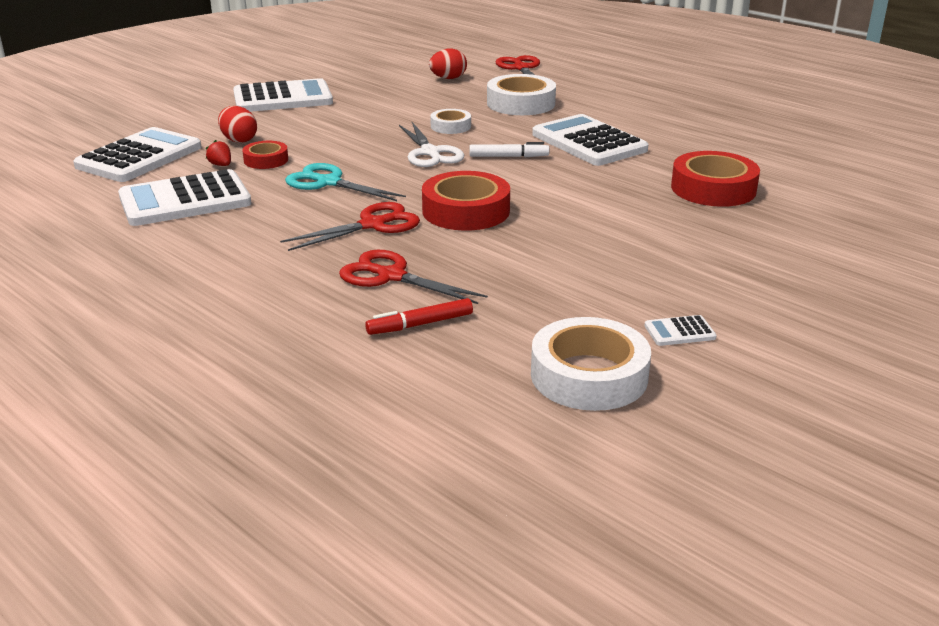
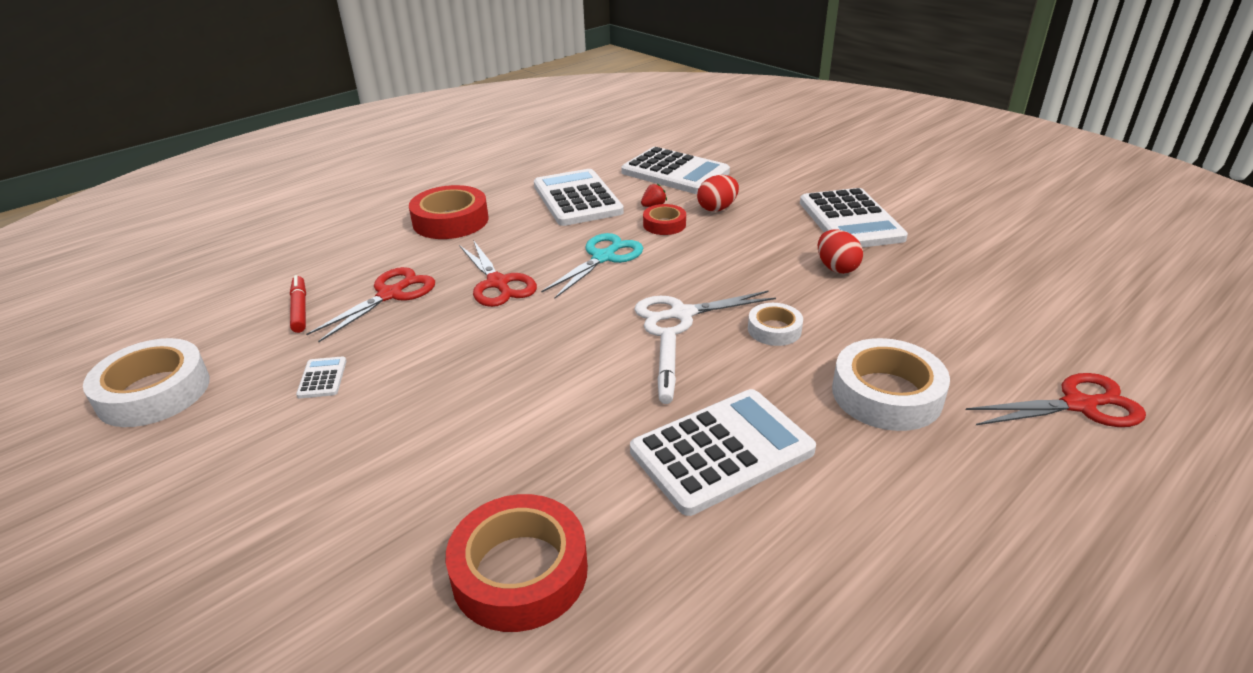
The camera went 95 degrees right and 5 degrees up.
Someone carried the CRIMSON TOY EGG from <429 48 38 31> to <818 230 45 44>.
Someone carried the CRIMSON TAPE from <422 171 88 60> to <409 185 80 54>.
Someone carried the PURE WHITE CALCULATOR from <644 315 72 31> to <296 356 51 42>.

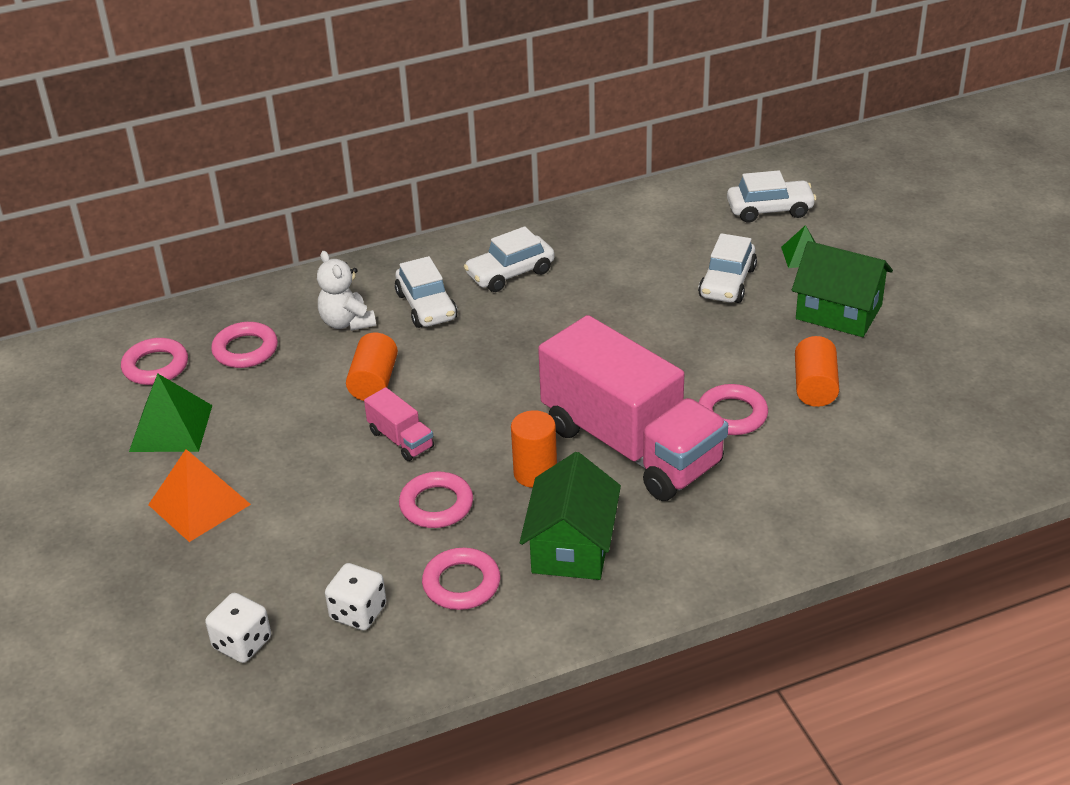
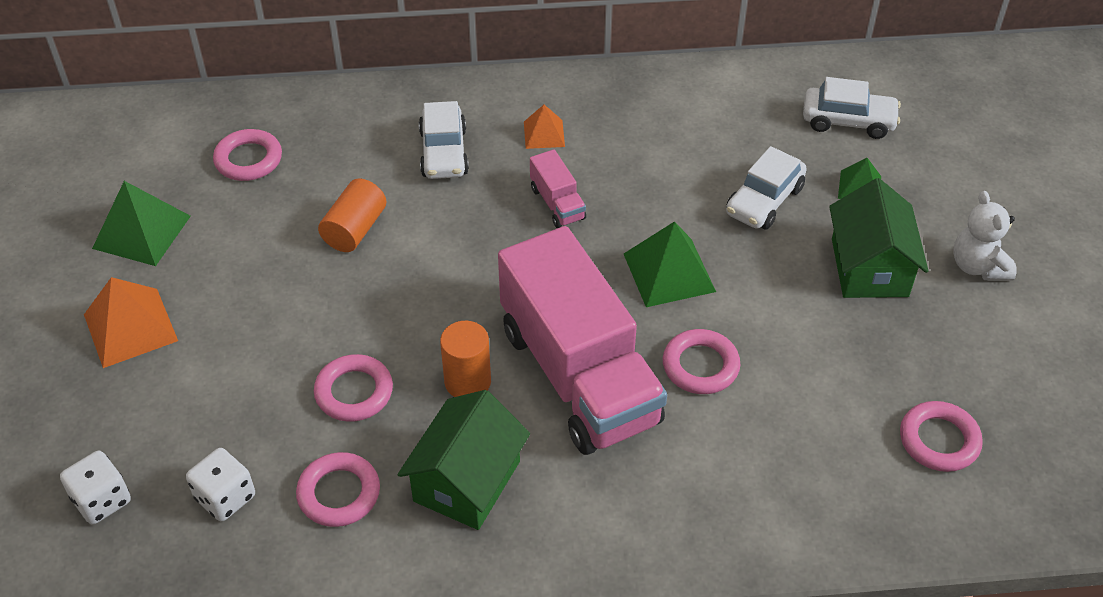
The camera went 15 degrees right and 10 degrees up.
Someone swapped the PURE WHITE AUTOMOBILE at <464 226 91 66> for the BRIGHT ORANGE SOLID PYRAMID at <524 105 41 44>.
Someone rotated the LEAF-GREEN TOY HOUSE at <792 241 101 96> by 45 degrees clockwise.
Someone carried the PURE WHITE TEDDY from <317 251 59 80> to <954 191 62 89>.
Someone took away the BRIGHT ORANGE SOLID CYLINDER at <795 336 44 71>.
Someone carried the ROSY RING from <121 338 67 47> to <900 401 83 71>.
Someone carried the ROSY TRUCK from <364 387 70 74> to <530 149 56 79>.
Someone put down the LEAF-GREEN SOLID PYRAMID at <624 221 92 86>.

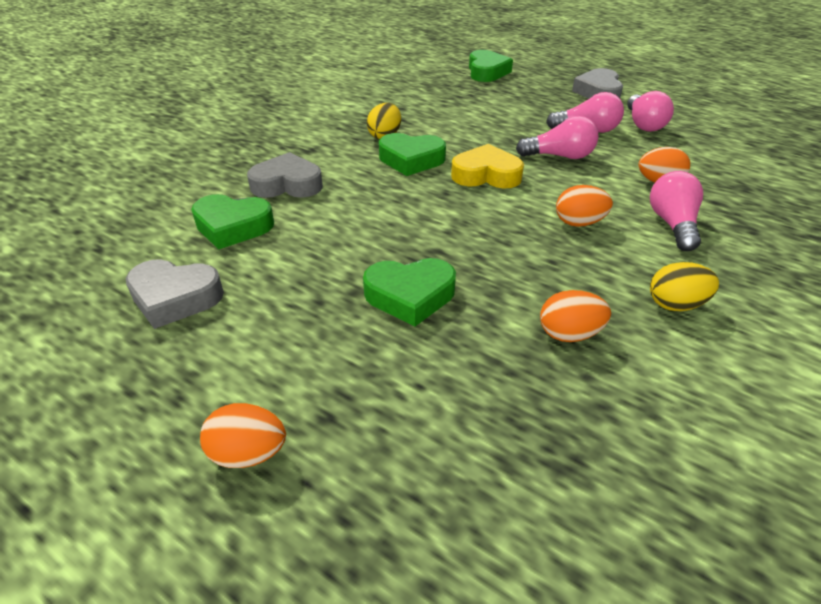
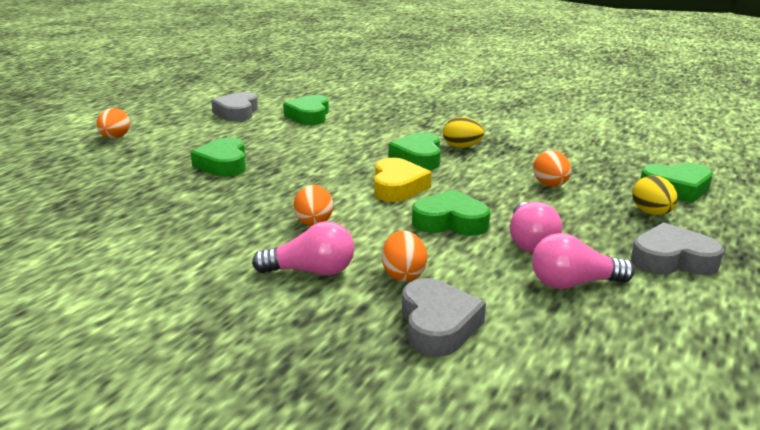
The camera went 85 degrees right and 15 degrees down.
Someone swapped the ROSY LIGHTBULB at <516 116 82 43> for the LEAF-GREEN LOVE HEART at <412 190 78 46>.
Someone carried the ASH-GREY LOVE HEART from <247 152 76 46> to <402 278 84 79>.
Someone carried the YELLOW TOY EGG from <650 262 69 49> to <632 175 46 40>.
Someone carried the BRIGHT ORANGE TOY EGG from <540 290 71 52> to <533 150 38 37>.

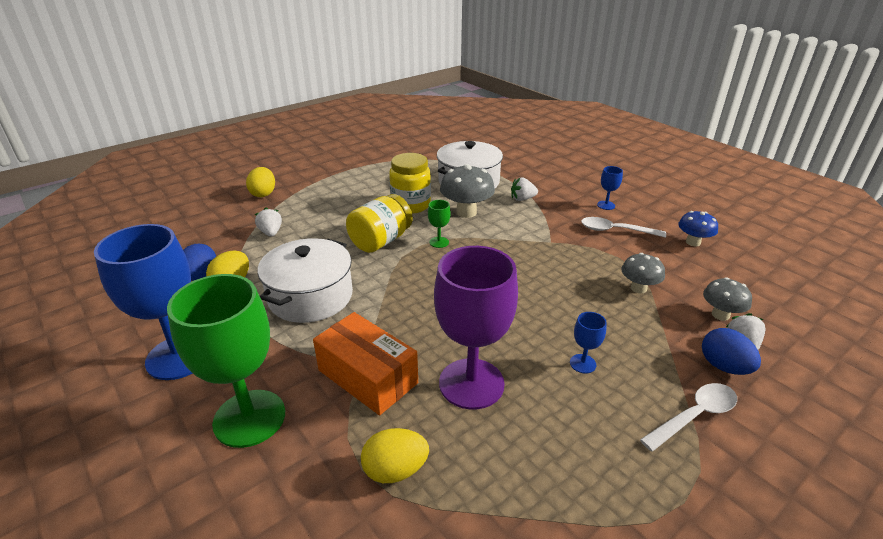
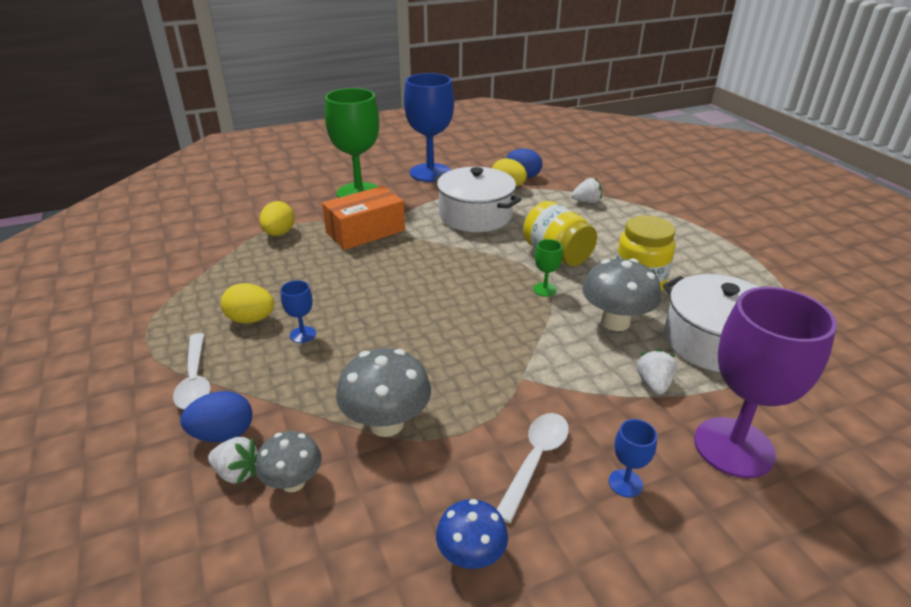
The camera went 105 degrees right and 0 degrees up.
Someone carried the YELLOW TOY EGG from <246 167 29 30> to <221 283 53 41>.
Someone carried the VIOLET WINE GLASS from <434 246 84 164> to <694 287 143 191>.
Someone scaled the ASH-GREY MUSHROOM at <621 253 44 40> by 1.59.

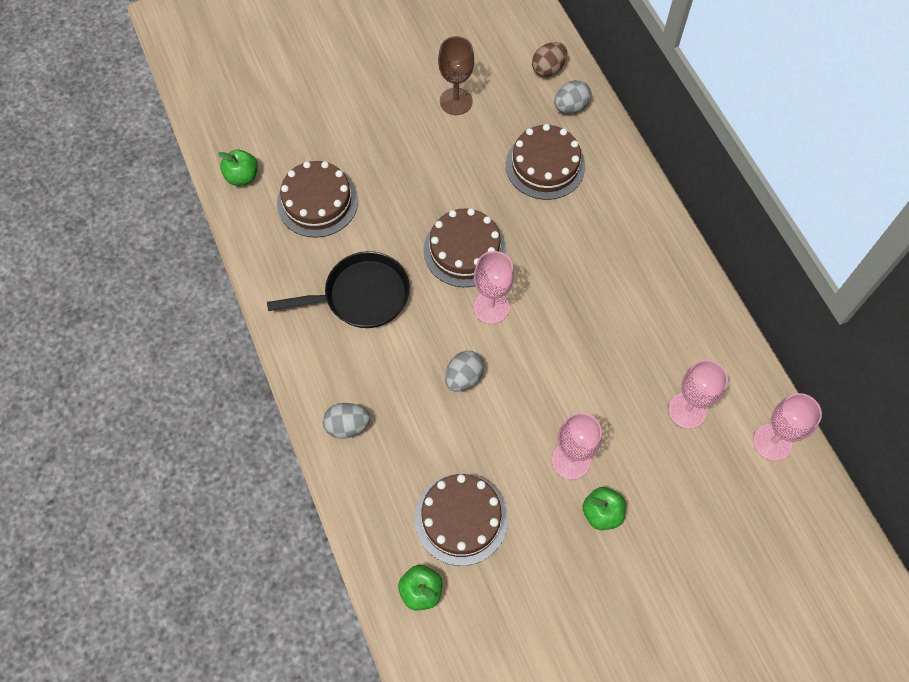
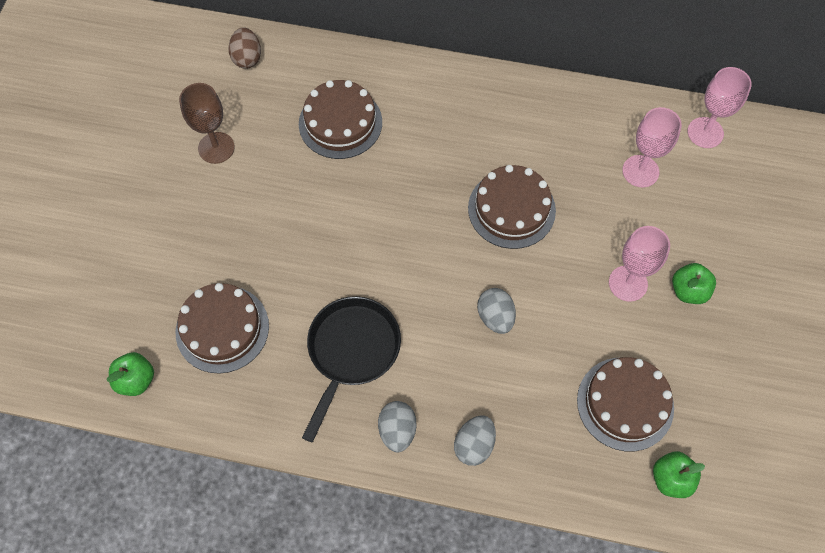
The camera went 55 degrees left and 0 degrees up.
Someone carried the ASH-GREY TOY EGG from <554 80 37 33> to <378 401 38 51>.
Someone carried the RUSSET LAYER CAKE from <423 208 83 79> to <468 165 88 84>.
Someone took away the ROSY WINE GLASS at <473 251 41 73>.

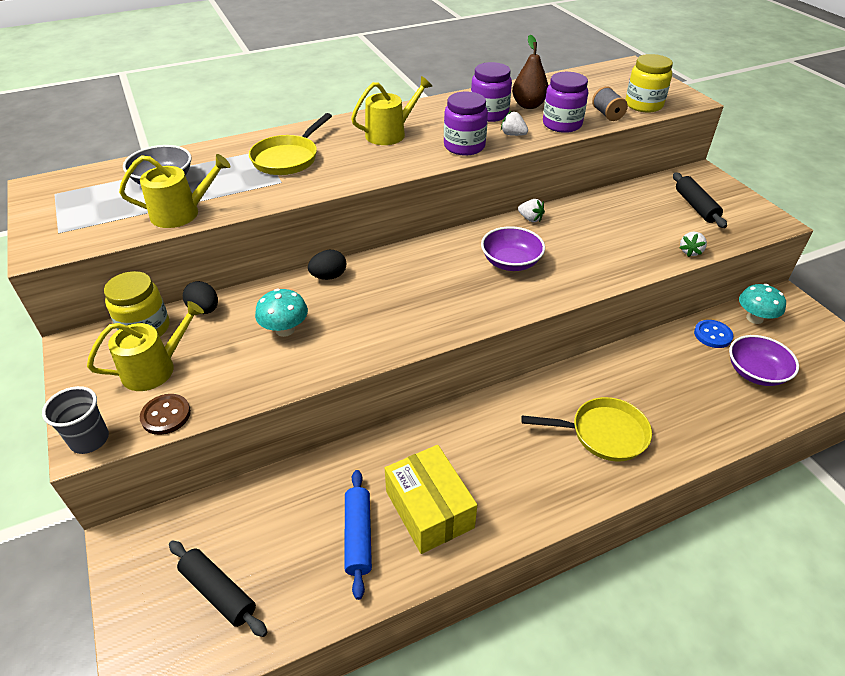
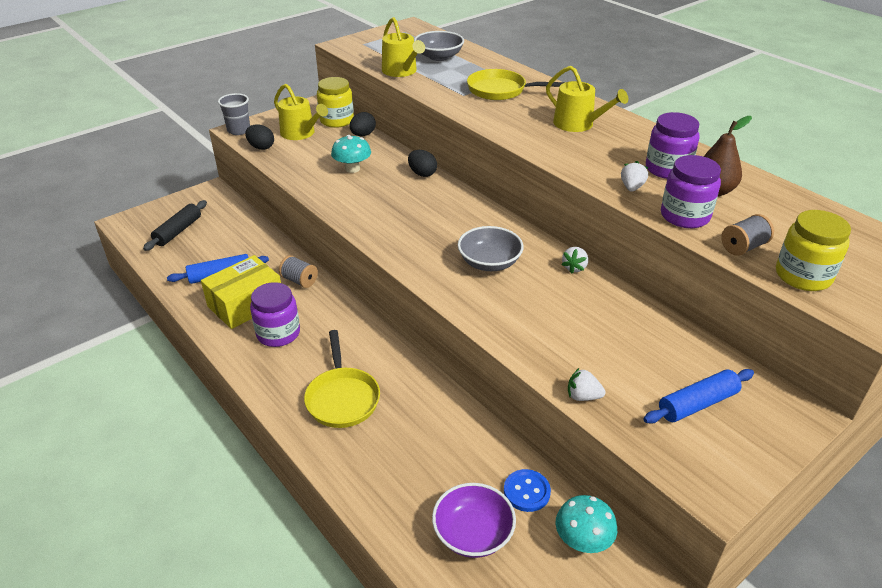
The camera went 75 degrees right and 5 degrees down.
Someone carried the VIOLET JAR from <444 92 44 64> to <250 282 50 65>.
Someone repainted the EBONY ROLLING PIN at <673 172 54 56>, which became the COBALT ROLLING PIN at <644 369 110 55>.
Someone repainted the VIOLET BOWL at <481 226 64 45>, which became the ASH-GREY BOWL at <458 226 66 45>.
Someone swapped the RUSSET SEWING BUTTON at <140 394 51 41> for the EBONY TOY EGG at <245 125 29 25>.
Someone put down the ASH-GREY SPOOL at <279 255 39 33>.

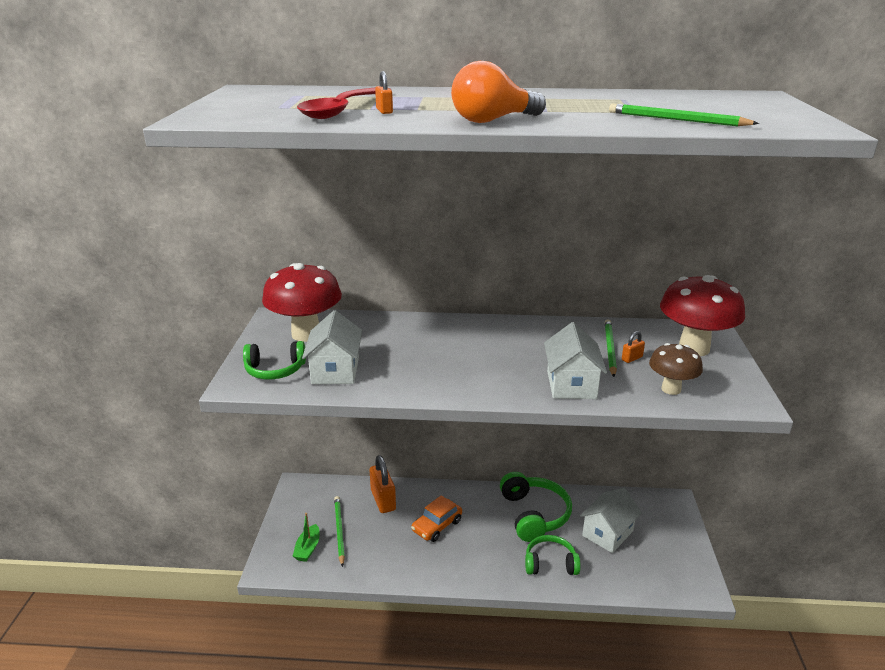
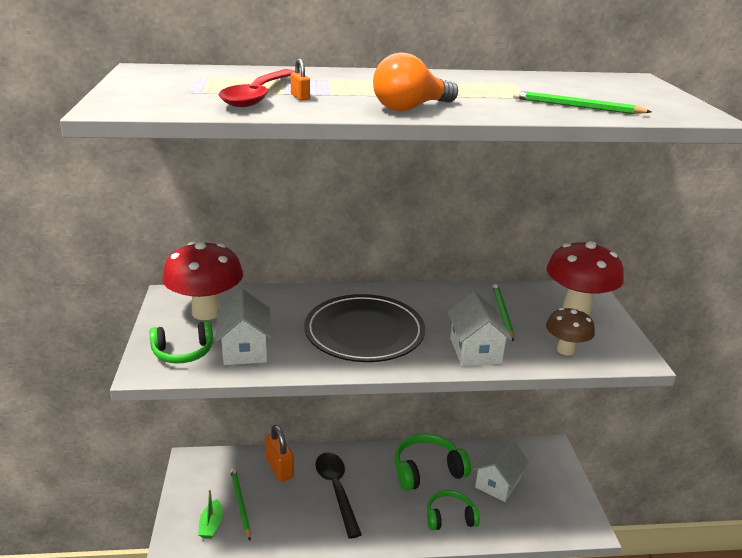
The camera went 10 degrees left and 0 degrees up.
Someone took away the BRIGHT ORANGE LOCK at <622 331 23 32>.
Someone rotated the LEAF-GREEN HEADSET at <500 472 72 70> by 90 degrees counterclockwise.
Someone swapped the BRIGHT ORANGE AUTOMOBILE at <411 495 51 47> for the EBONY SPOON at <315 453 47 86>.
Someone put down the EBONY DINNER PLATE at <304 294 121 68>.

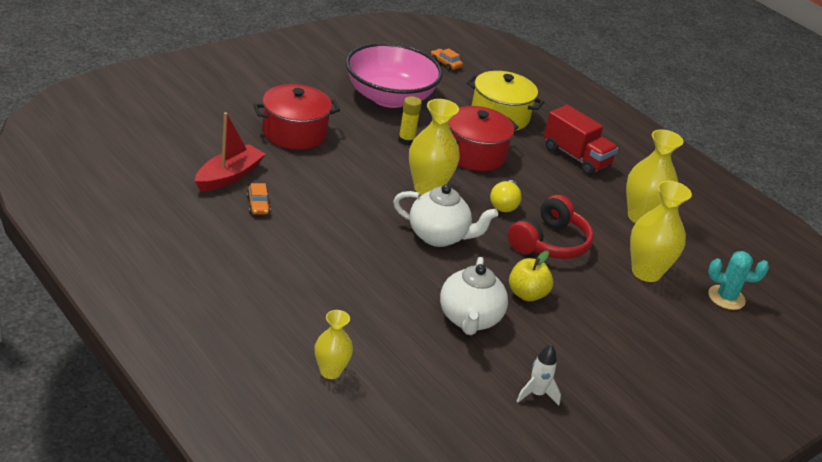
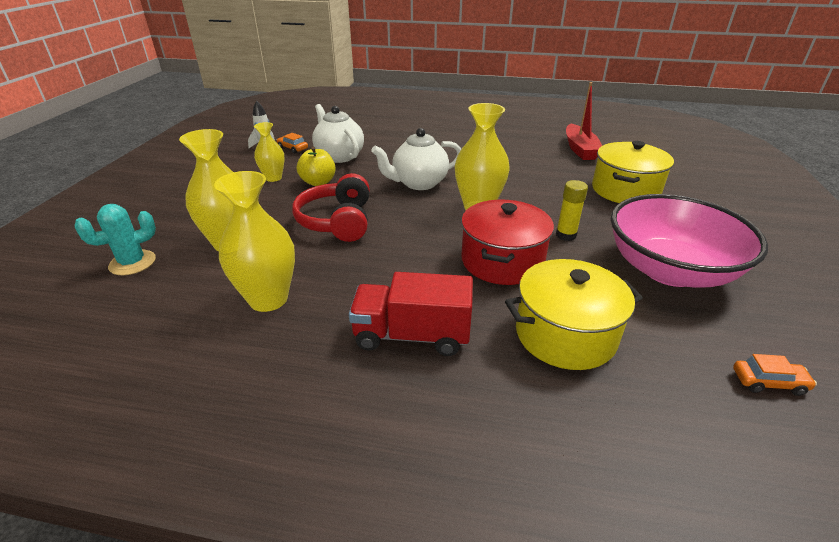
The camera went 145 degrees right and 0 degrees up.
Someone repainted the CRIMSON STOCKPOT at <253 84 87 66>, which became the YELLOW STOCKPOT at <592 141 82 62>.
Someone took away the YELLOW LIGHTBULB at <490 180 32 32>.
Someone carried the BRIGHT ORANGE AUTOMOBILE from <247 183 24 32> to <277 133 31 20>.
Someone carried the YELLOW TALL VASE from <315 310 38 69> to <254 122 31 60>.

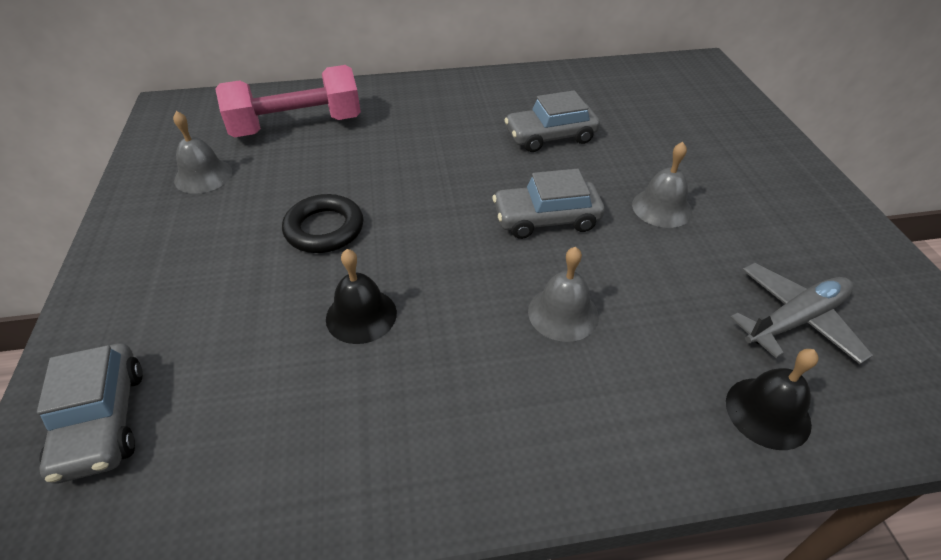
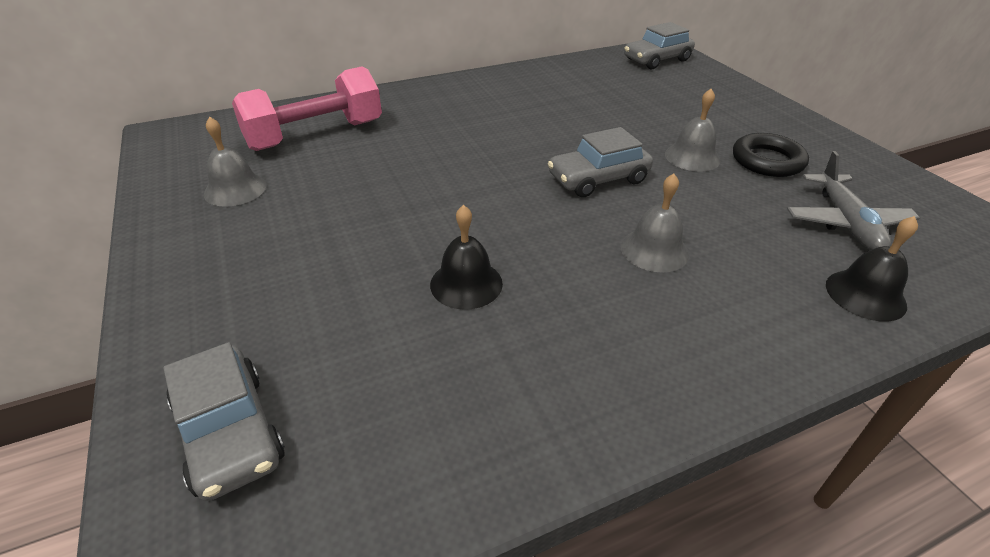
The camera went 15 degrees left and 5 degrees down.
Someone carried the ASH-GREY AUTOMOBILE from <504 90 96 62> to <624 22 71 47>.
Someone carried the EBONY RING from <282 194 81 59> to <733 133 76 44>.
Someone rotated the ASH-GREY PLANE at <730 263 143 101> by 135 degrees clockwise.

